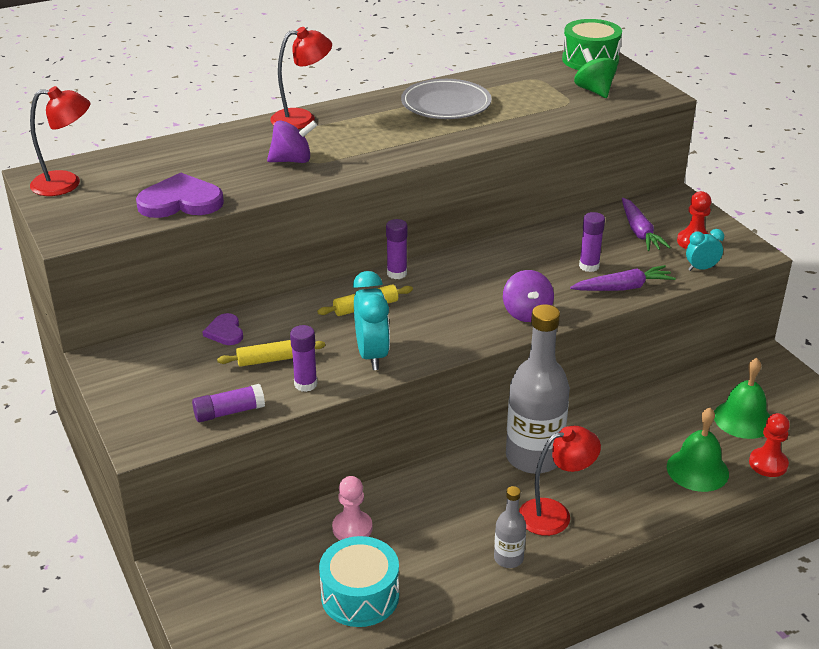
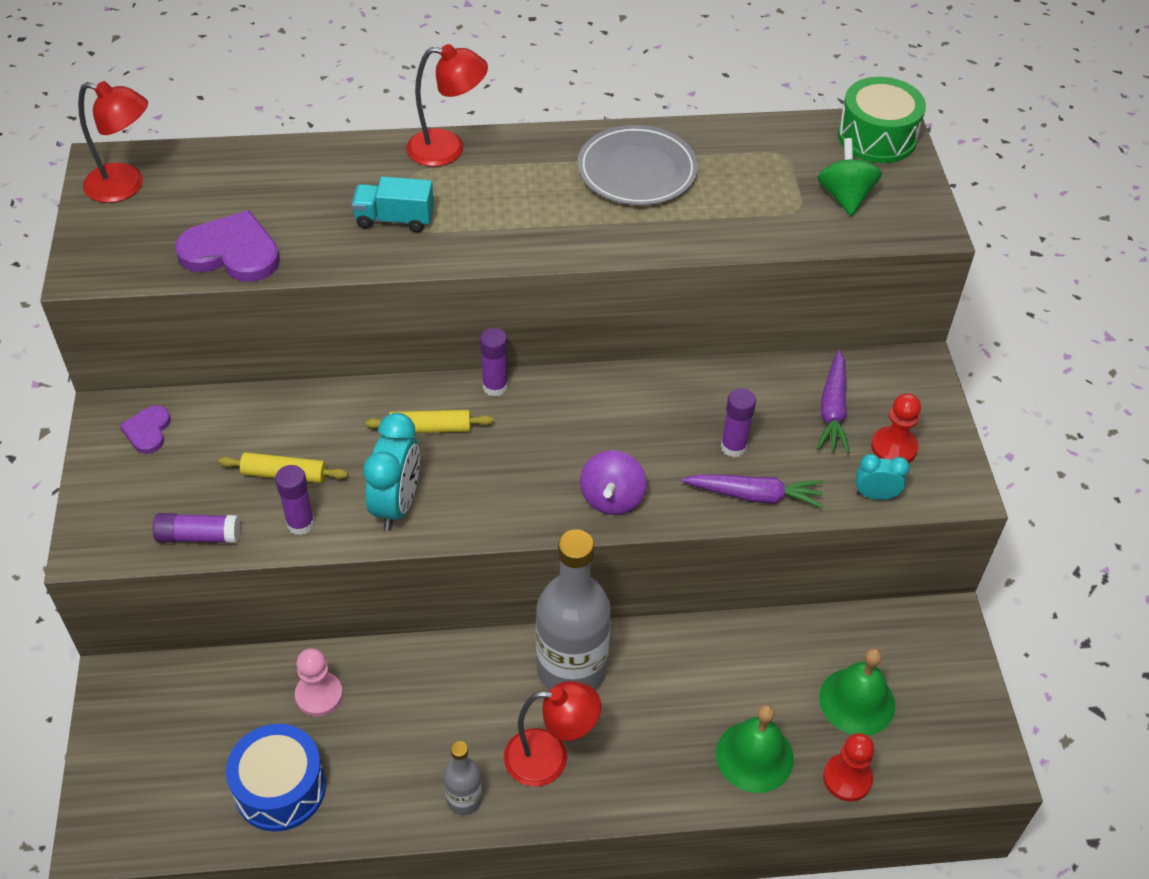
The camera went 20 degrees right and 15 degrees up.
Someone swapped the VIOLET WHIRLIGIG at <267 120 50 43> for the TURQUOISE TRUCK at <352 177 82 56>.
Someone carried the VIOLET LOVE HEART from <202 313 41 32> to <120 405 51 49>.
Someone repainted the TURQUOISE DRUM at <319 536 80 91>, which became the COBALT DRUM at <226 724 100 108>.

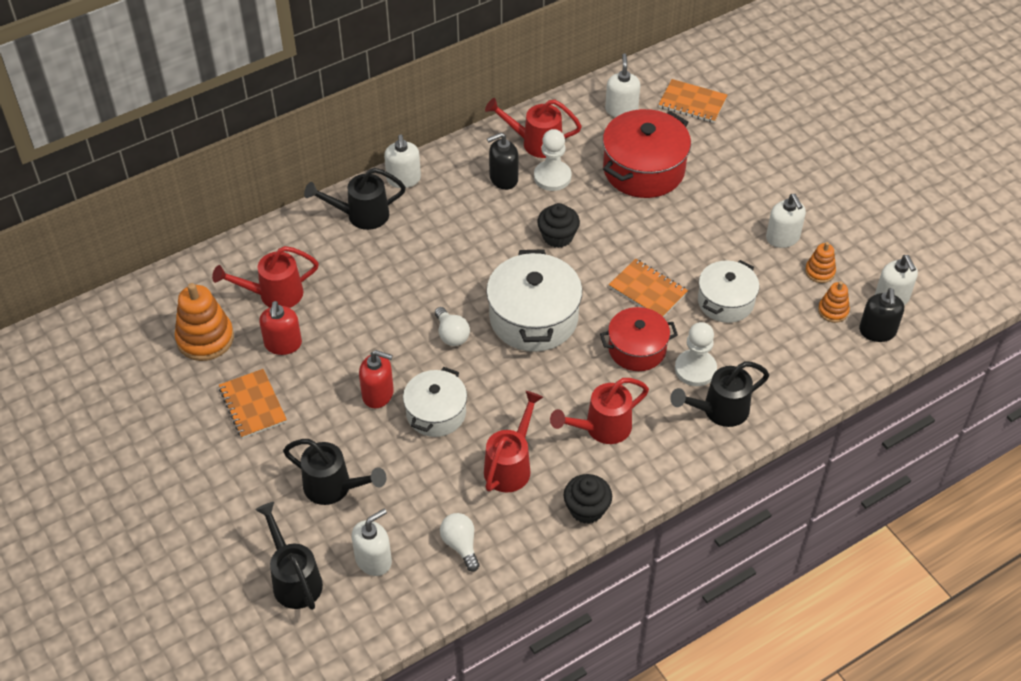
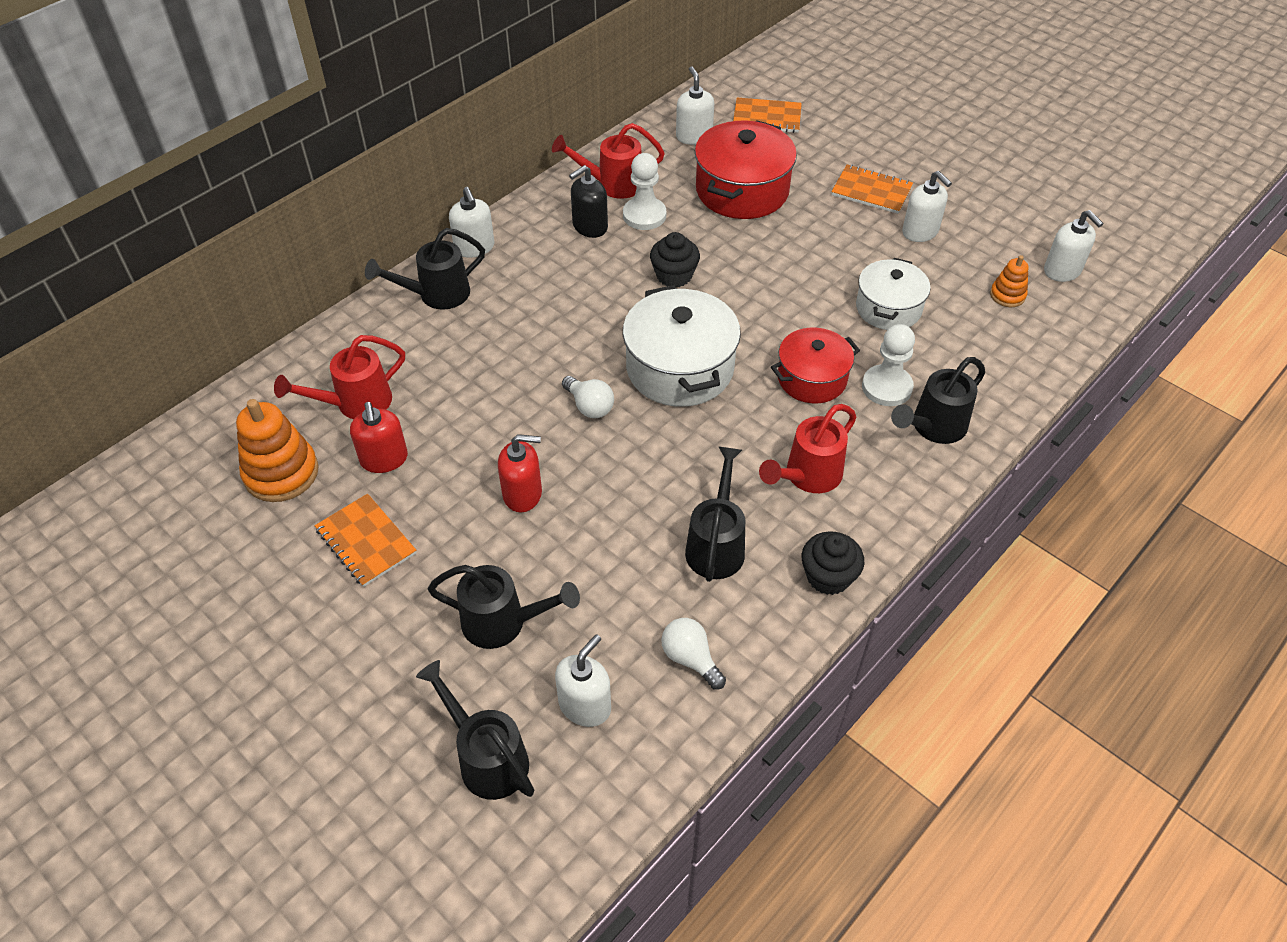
The camera went 15 degrees left and 0 degrees up.
Someone took away the BRIGHT ORANGE STACKING RINGS at <805 242 31 41>.
Someone carried the BRIGHT ORANGE NOTEPAD from <609 259 79 58> to <831 165 82 49>.
Someone took away the EBONY PUMP BOTTLE at <859 288 45 54>.
Someone took away the PURE WHITE STOCKPOT at <403 367 64 70>.
Someone repainted the CRIMSON SPRINKLING CAN at <484 391 59 102>, which became the EBONY SPRINKLING CAN at <685 446 60 136>.

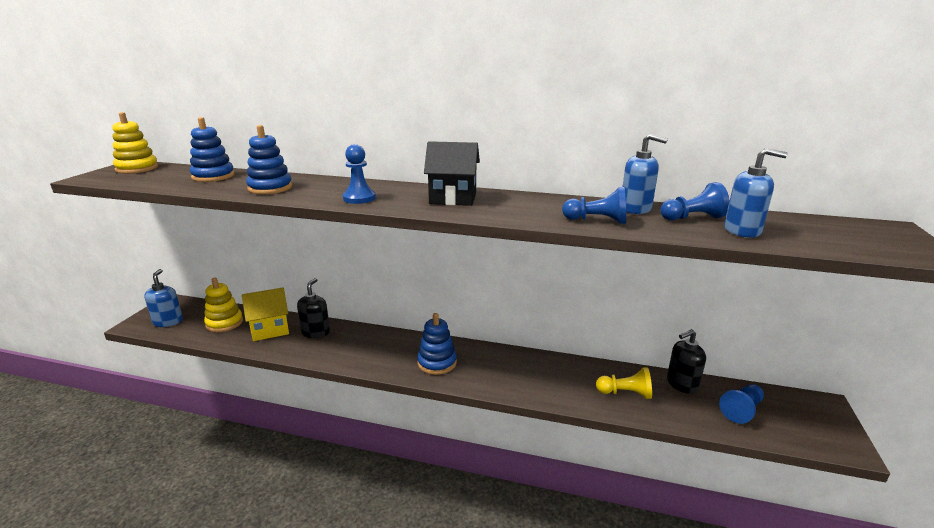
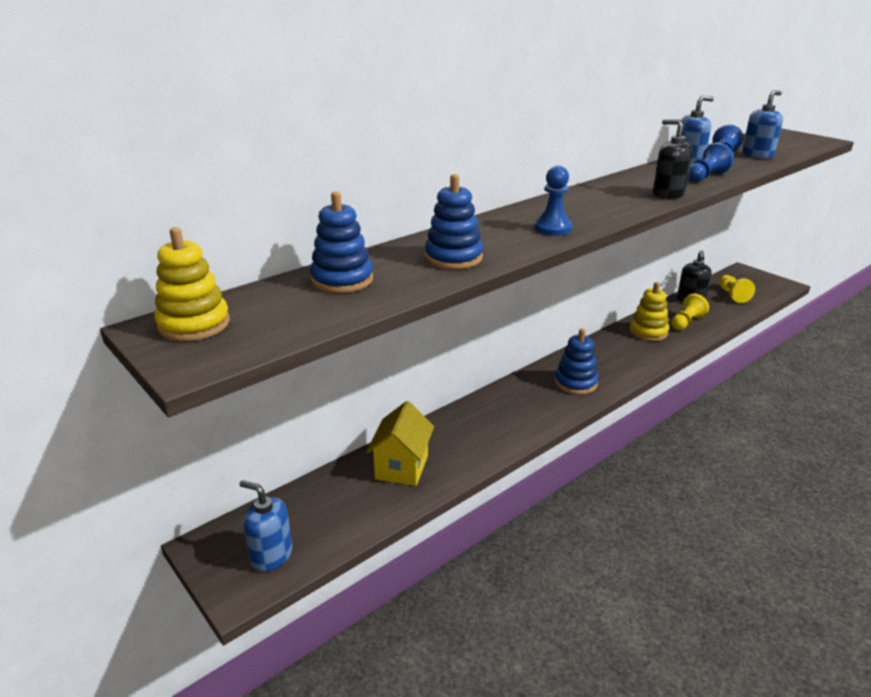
The camera went 55 degrees left and 5 degrees up.
Someone took away the EBONY TOY HOUSE at <424 141 56 65>.
Someone carried the YELLOW STACKING RINGS from <204 278 39 54> to <629 282 40 59>.
Someone carried the EBONY PUMP BOTTLE from <297 278 33 60> to <653 119 40 80>.
Someone repainted the COBALT PAWN at <719 384 45 40>, which became the YELLOW PAWN at <719 275 36 28>.

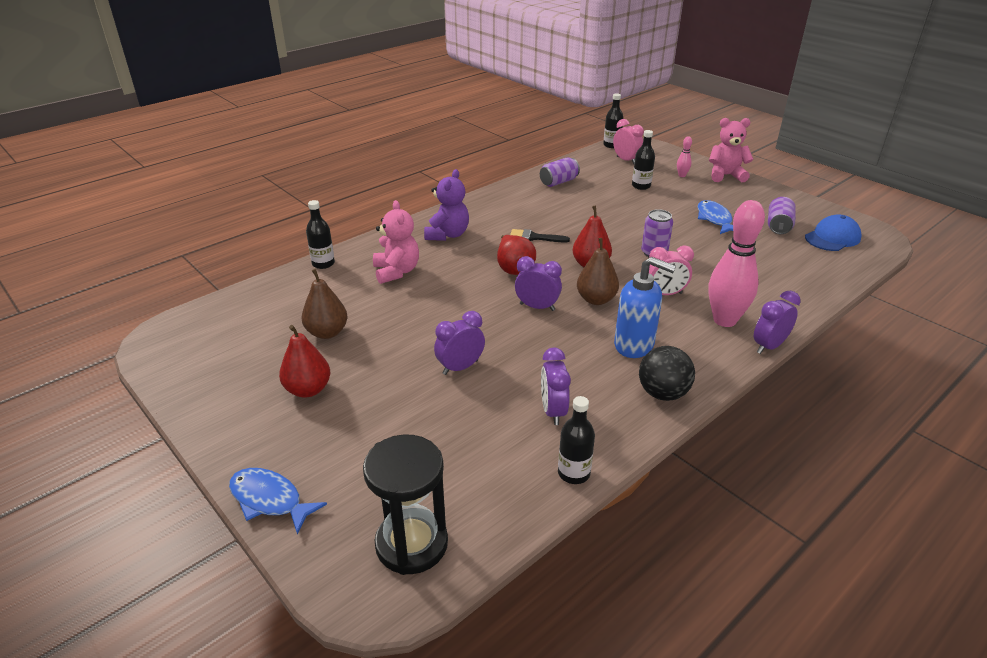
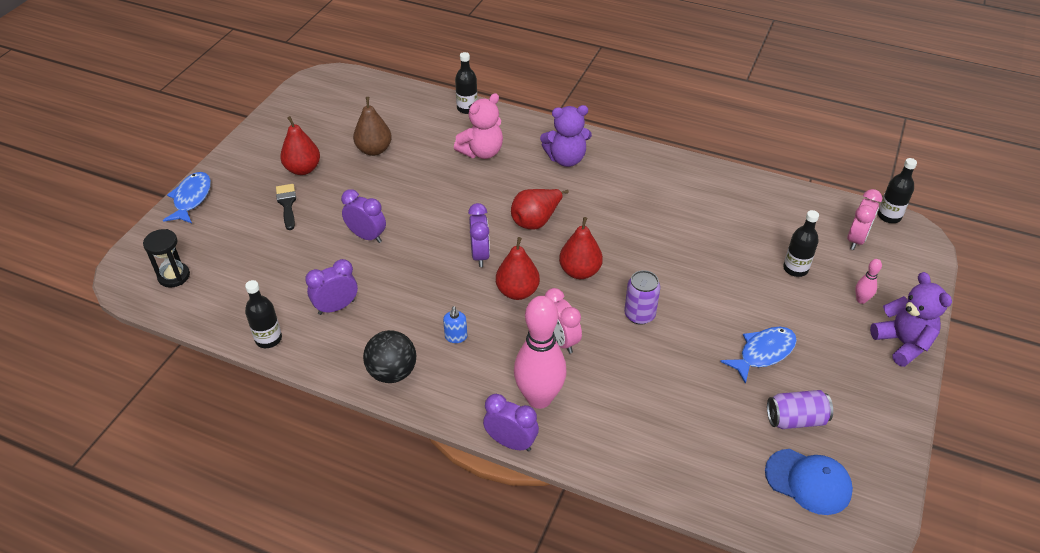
The camera went 65 degrees right and 10 degrees up.
Someone repainted the ROSY TEDDY at <709 118 44 64>, which became the VIOLET TEDDY at <870 272 82 95>.
Someone took away the VIOLET TIN at <540 157 40 30>.
Someone carried the EBONY BRUSH from <510 229 60 14> to <276 184 20 46>.
Someone repainted the RUSSET PEAR at <577 238 42 67>, which became the CRIMSON PEAR at <496 237 44 63>.
Someone scaled the COBALT PUMP BOTTLE at <614 257 62 101> by 0.46.
Someone scaled the EBONY HOURGLASS at <363 434 85 141> by 0.61.

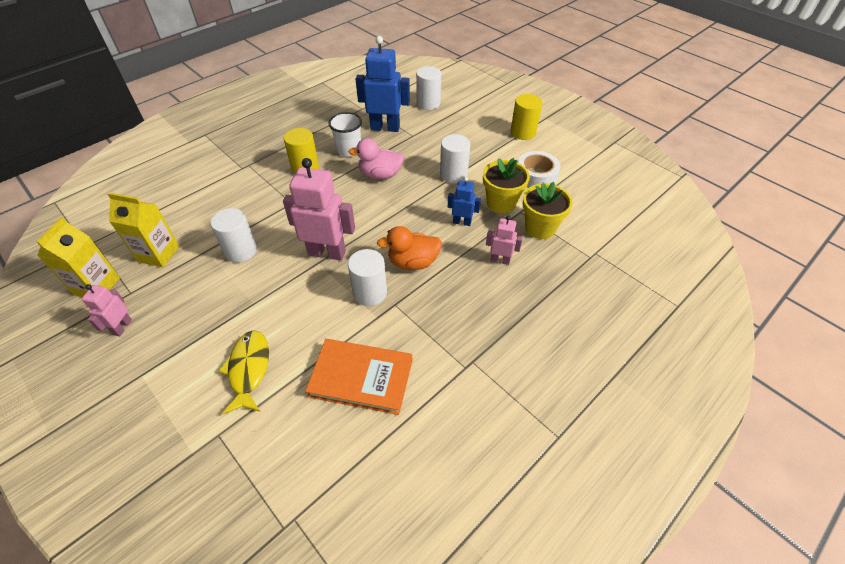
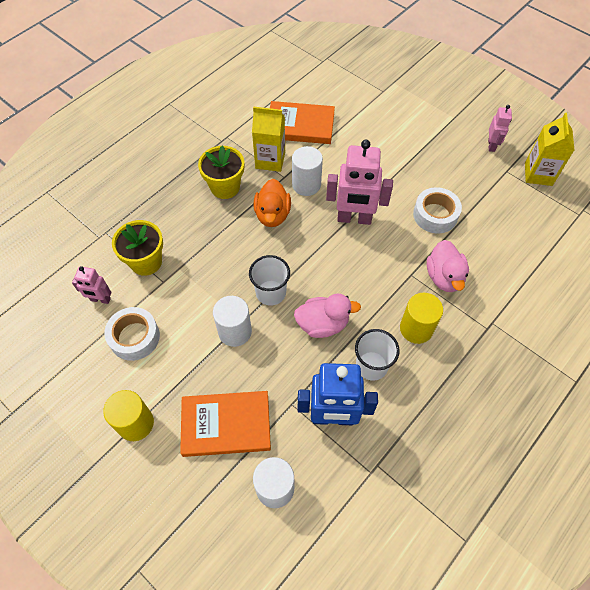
The camera went 175 degrees right and 10 degrees up.
Someone carried the YELLOW POTTED PLANT from <483 158 47 55> to <198 145 46 54>.
Someone took away the COBALT ROBOT FIGURE at <448 177 33 49>.
Someone carried the YELLOW MILK CARTON from <107 192 72 75> to <252 107 33 65>.
Someone swapped the PURE WHITE SOLID CYLINDER at <211 208 46 54> for the PURE WHITE TAPE at <413 187 49 46>.
Someone carried the ROSY ROBOT FIGURE from <486 215 37 50> to <72 266 40 38>.
Someone rotated the BRIGHT ORANGE RUBBER DUCK at <377 226 65 44> by 105 degrees clockwise.
Someone took away the YELLOW TOY FISH at <218 330 51 85>.
Someone put down the ROSY RUBBER DUCK at <427 240 42 52>.
Someone put down the PURE WHITE CUP at <249 255 41 51>.
Someone put down the BRIGHT ORANGE BOOK at <180 391 91 66>.

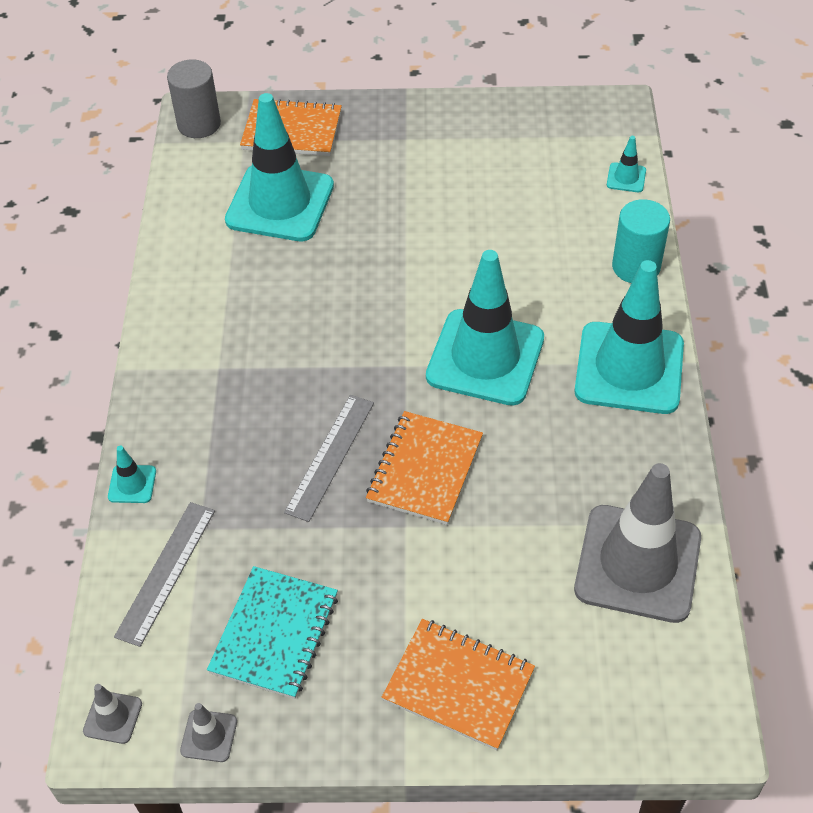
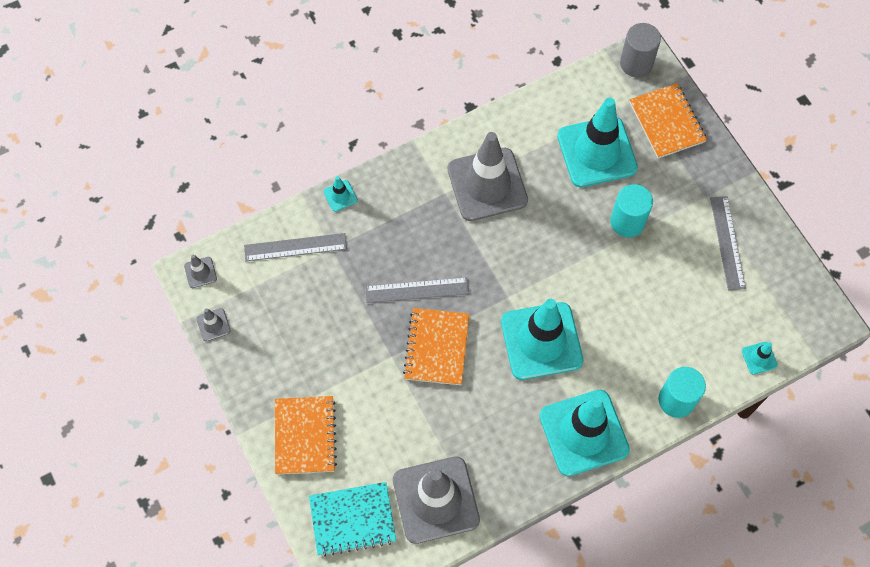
The camera went 60 degrees right and 15 degrees up.
Someone rotated the BRIGHT ORANGE NOTEPAD at <366 411 117 114> by 75 degrees counterclockwise.
Someone carried the TURQUOISE NOTEPAD from <207 566 131 133> to <309 482 87 75>.
Someone put down the ASH-GREY ROAD CONE at <448 132 80 89>.
Someone put down the TURQUOISE SOLID CYLINDER at <610 184 43 53>.
Someone put down the ASH-GREY STRAIGHTEDGE at <710 196 36 95>.

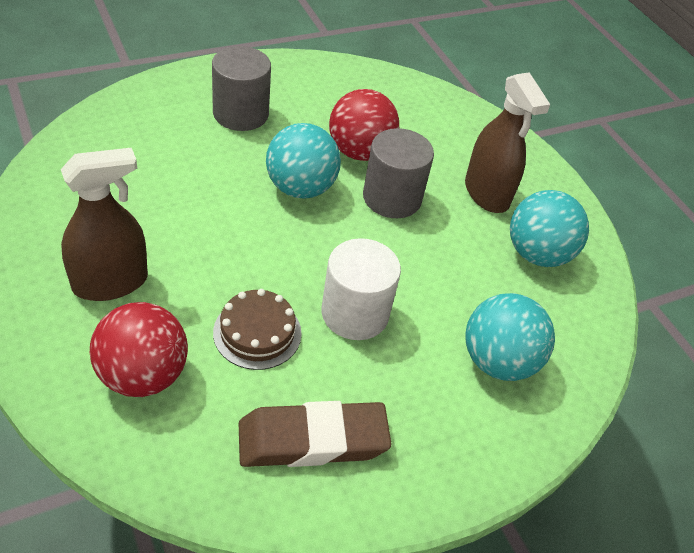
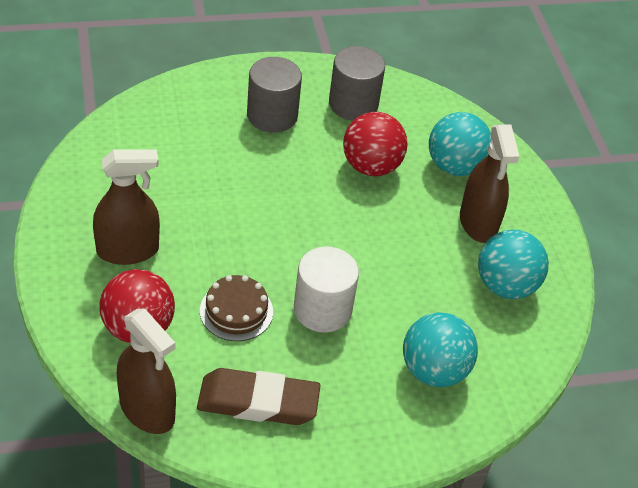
The camera went 15 degrees right and 0 degrees up.
Someone carried the TURQUOISE SPHERE from <266 123 75 76> to <429 112 63 64>.
Someone carried the ASH-GREY SOLID CYLINDER from <363 128 71 90> to <329 46 56 75>.
Someone put down the RUSSET SPRAYER at <117 309 59 125>.

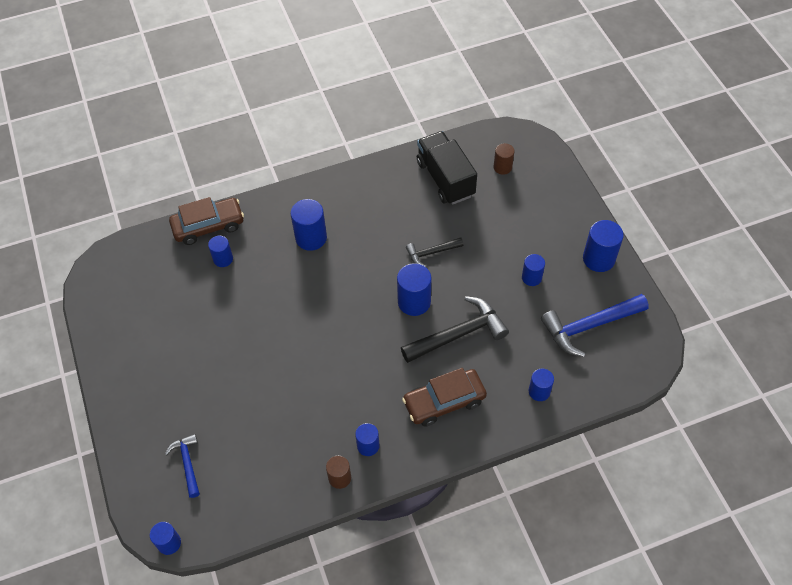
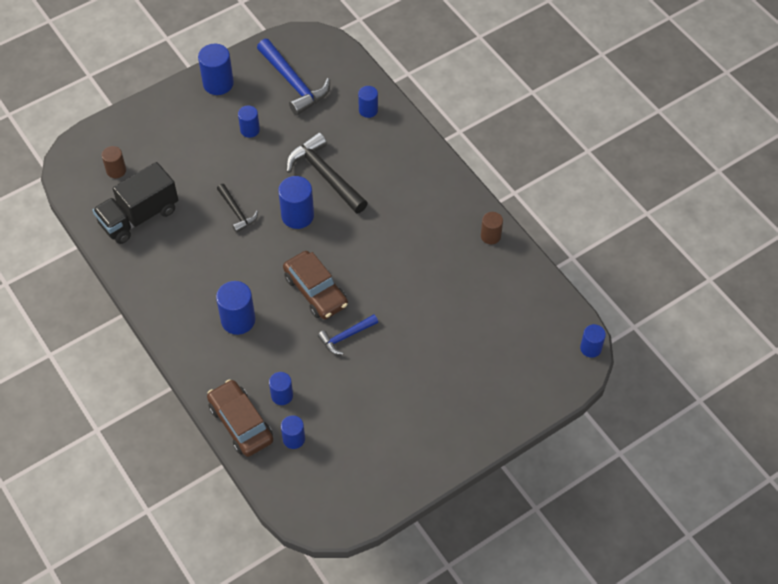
The camera went 105 degrees left and 0 degrees up.
Someone carried the RUSSET AUTOMOBILE from <402 368 85 59> to <283 251 65 68>.
Someone carried the COBALT SOLID CYLINDER from <355 423 25 33> to <281 415 24 34>.
Someone carried the COBALT CLAW HAMMER from <165 434 35 64> to <318 314 60 41>.

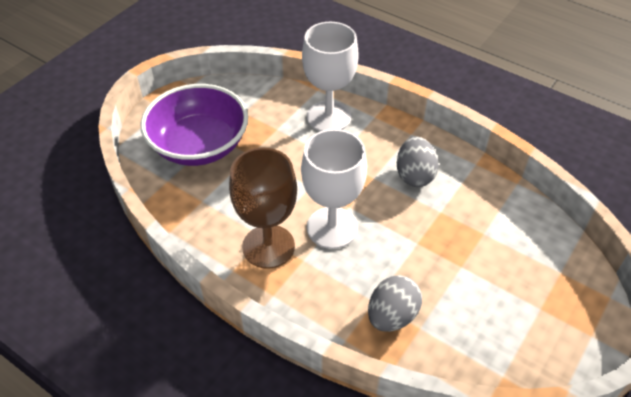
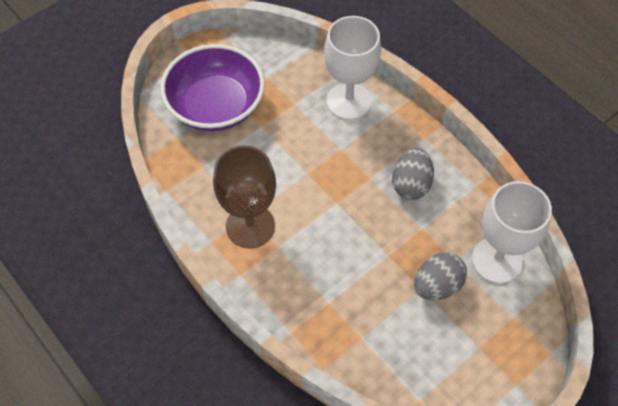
The camera went 15 degrees right and 10 degrees up.
Someone carried the PURE WHITE WINE GLASS from <301 129 66 120> to <472 181 80 103>.
Someone carried the ASH-GREY TOY EGG from <368 275 54 57> to <414 252 53 48>.

